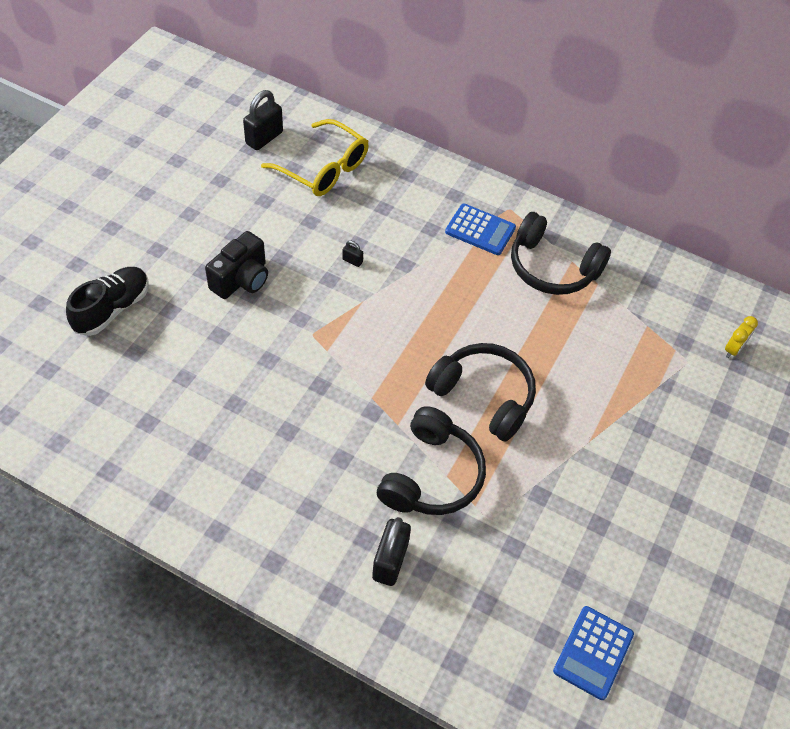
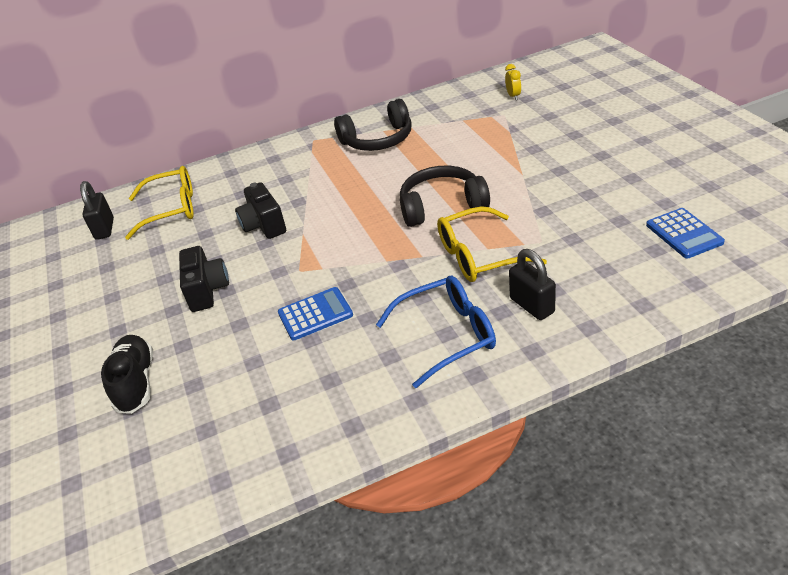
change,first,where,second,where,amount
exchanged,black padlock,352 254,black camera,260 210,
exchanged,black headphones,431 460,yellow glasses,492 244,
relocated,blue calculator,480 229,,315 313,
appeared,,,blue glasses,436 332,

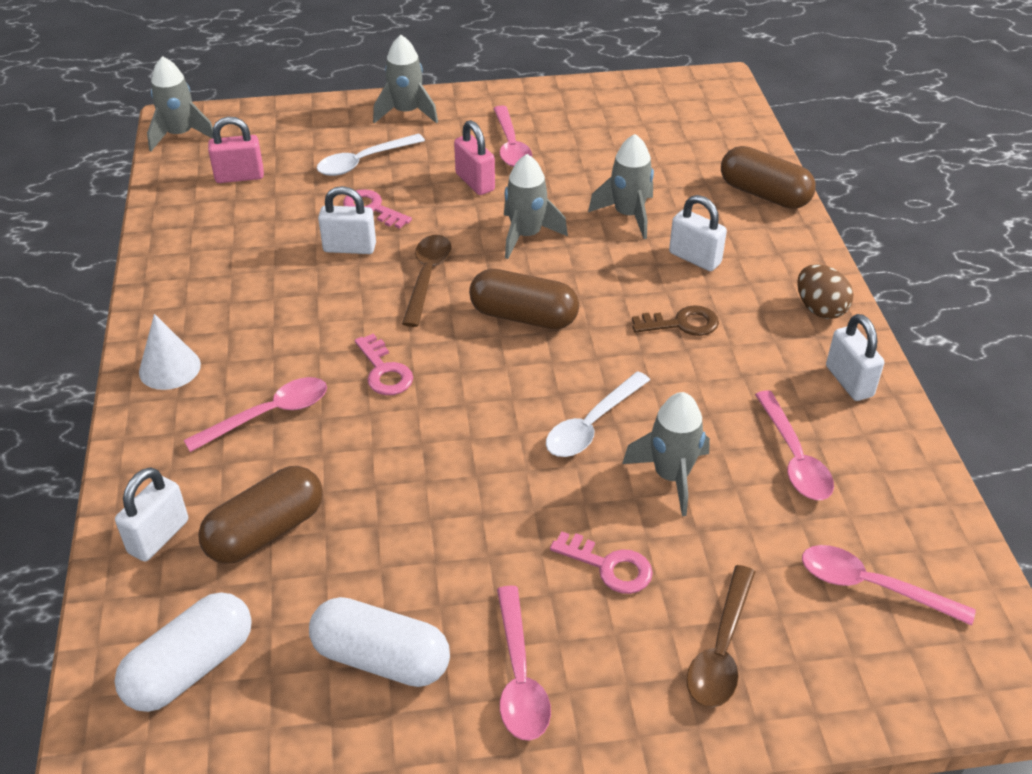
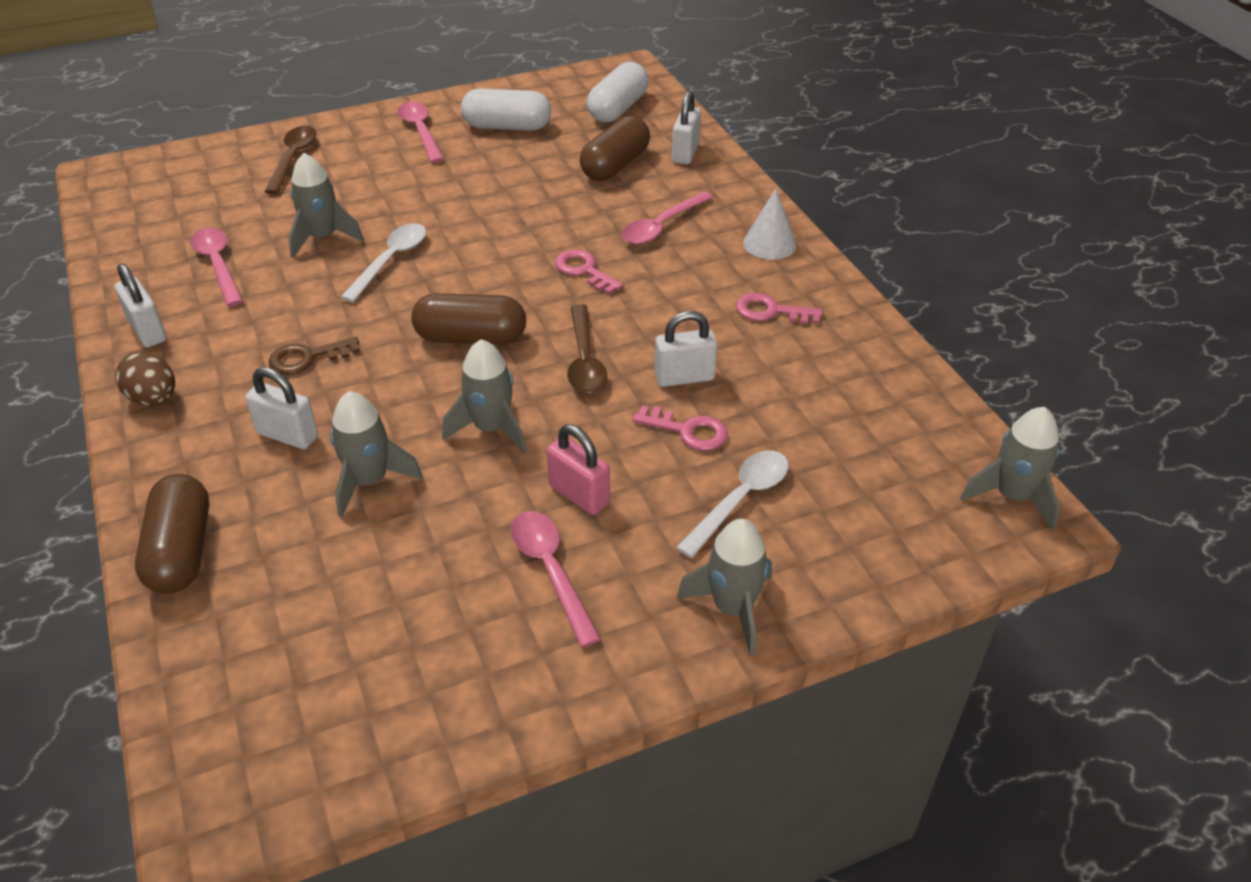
change,first,where,second,where,amount
missing,pink padlock,236 150,,,
relocated,pink key,601 562,,779 308,
spun,brown capsule,768 177,,172 534,60 degrees clockwise
missing,pink spoon,889 585,,,

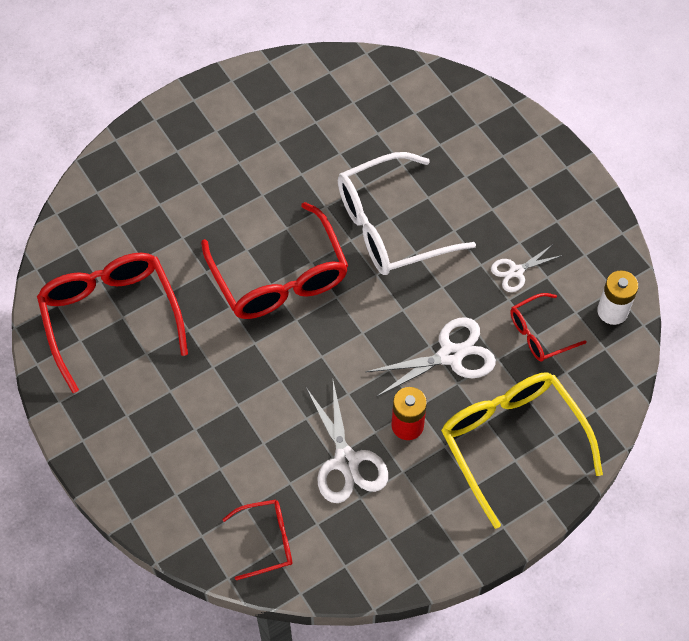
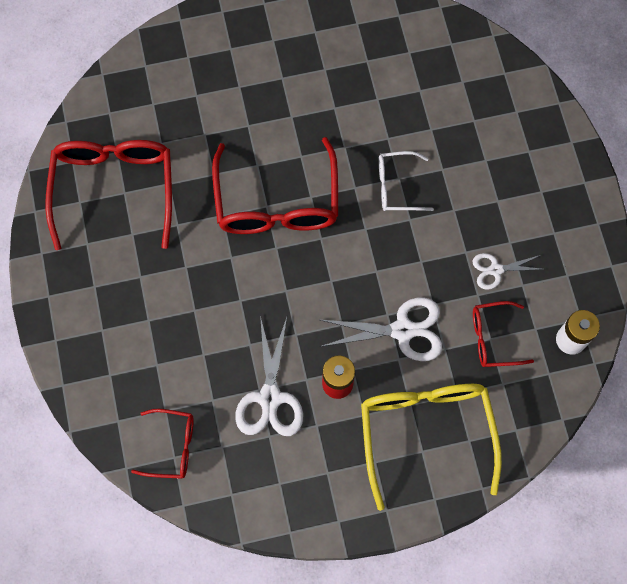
change,first,where,second,where,amount
size,white glasses,407 213,,406 181,x0.52

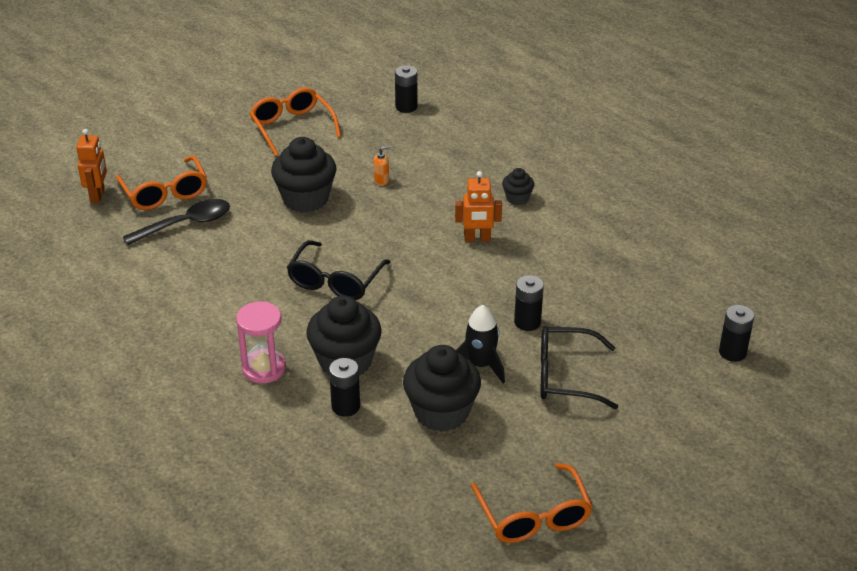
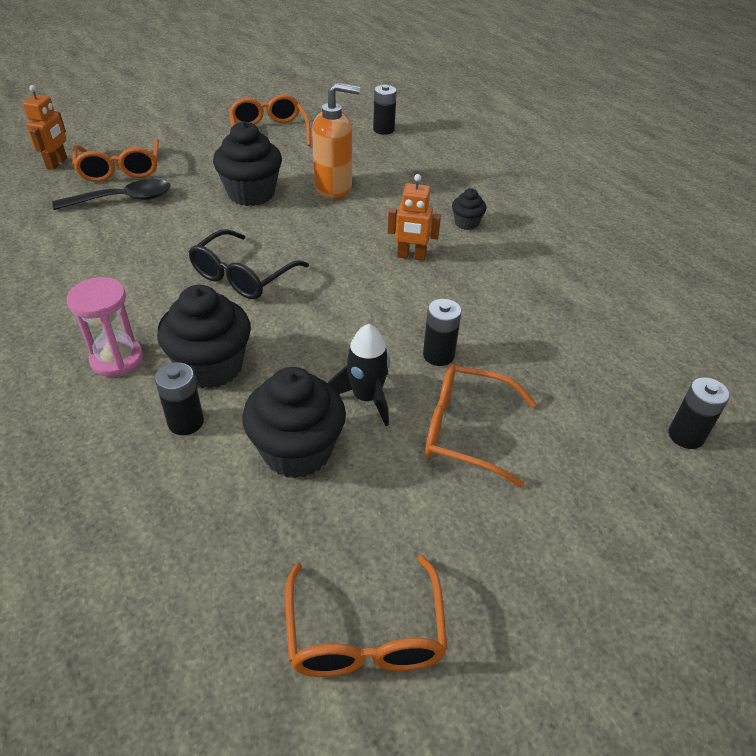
change,first,where,second,where,amount
size,orange soap dispenser,382 166,,336 141,x2.49
colour,black glasses,579 367,orange glasses,481 426,

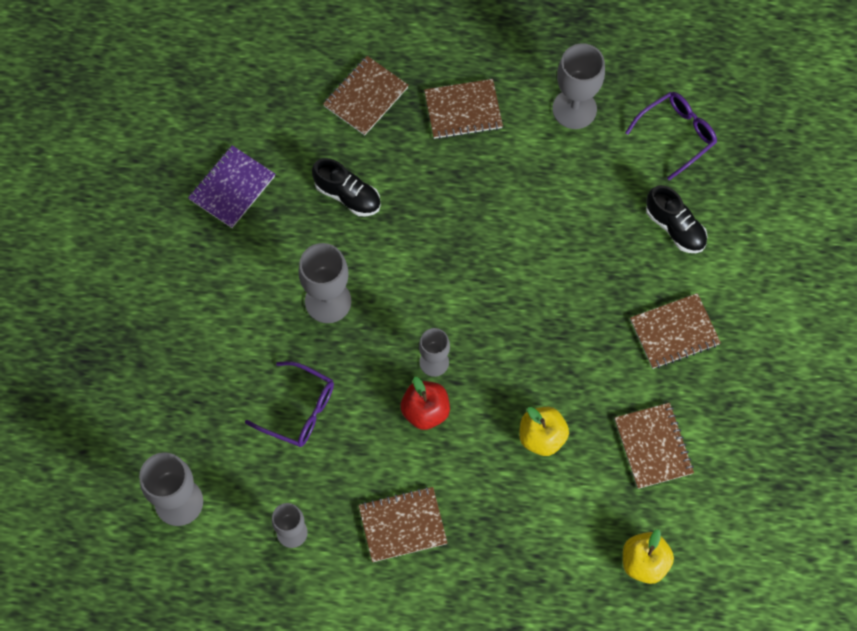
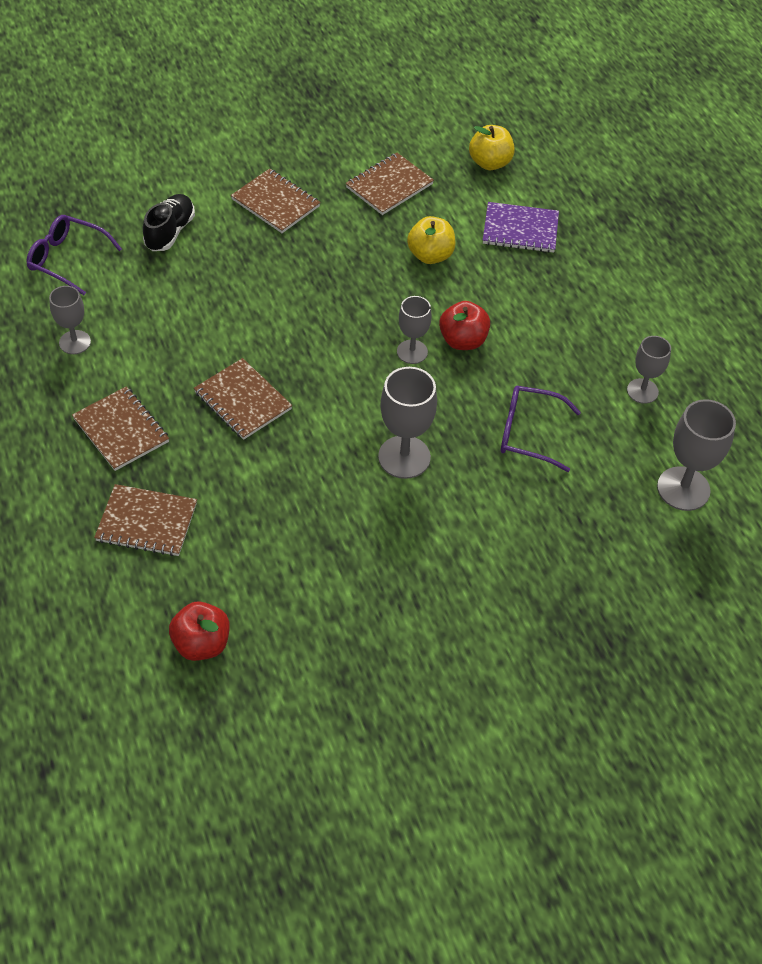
change,first,where,second,where,amount
relocated,purple notebook,231 186,,521 227,
spun,purple glasses,289 404,,541 429,75 degrees counterclockwise
missing,black shoe,346 187,,,
relocated,brown notebook,402 524,,243 399,
size,grey goblet,578 86,,70 320,x0.63
appeared,,,red apple,199 631,

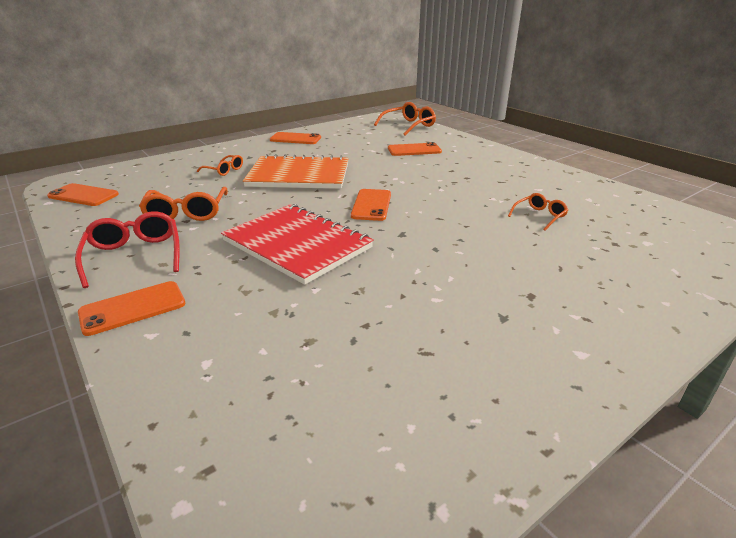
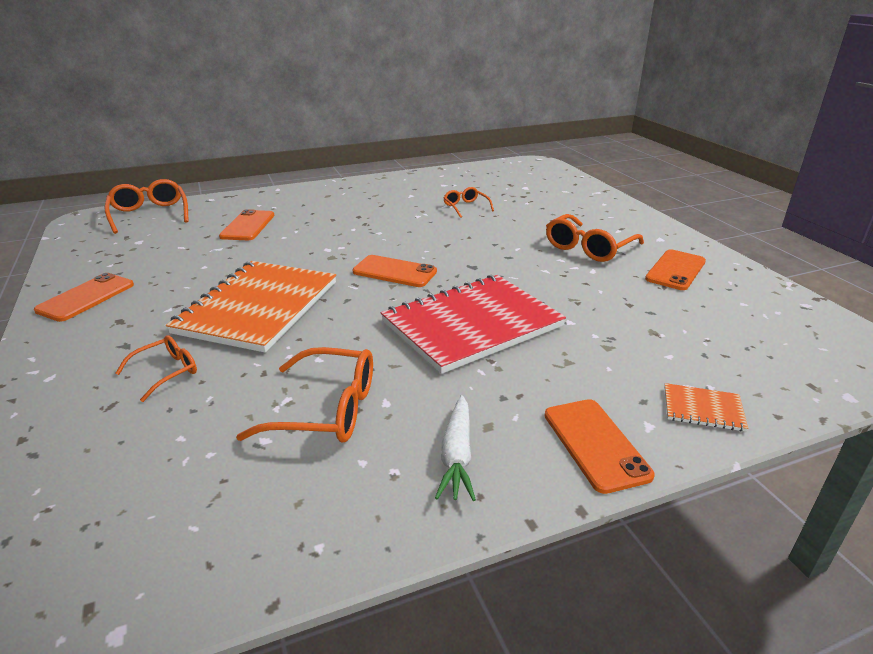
change,first,where,second,where,amount
relocated,orange phone,83 194,,675 269,
exchanged,red glasses,127 249,white carrot,455 448,
appeared,,,orange glasses,595 238,
appeared,,,orange notebook,706 407,

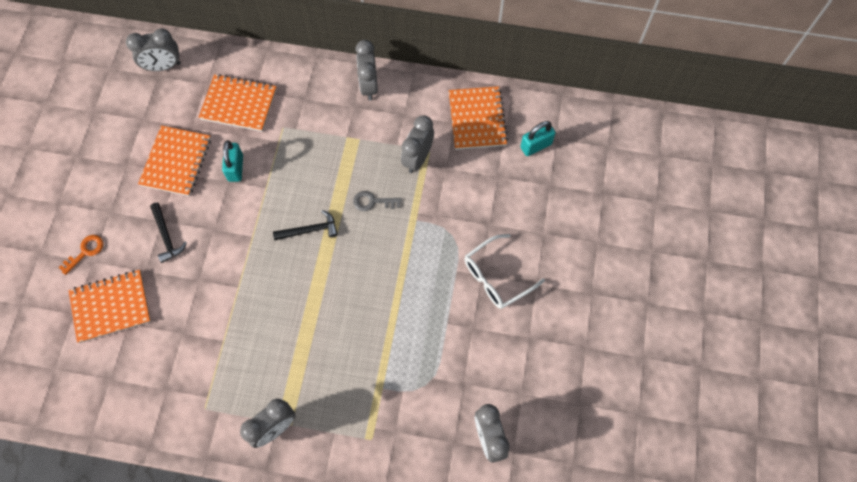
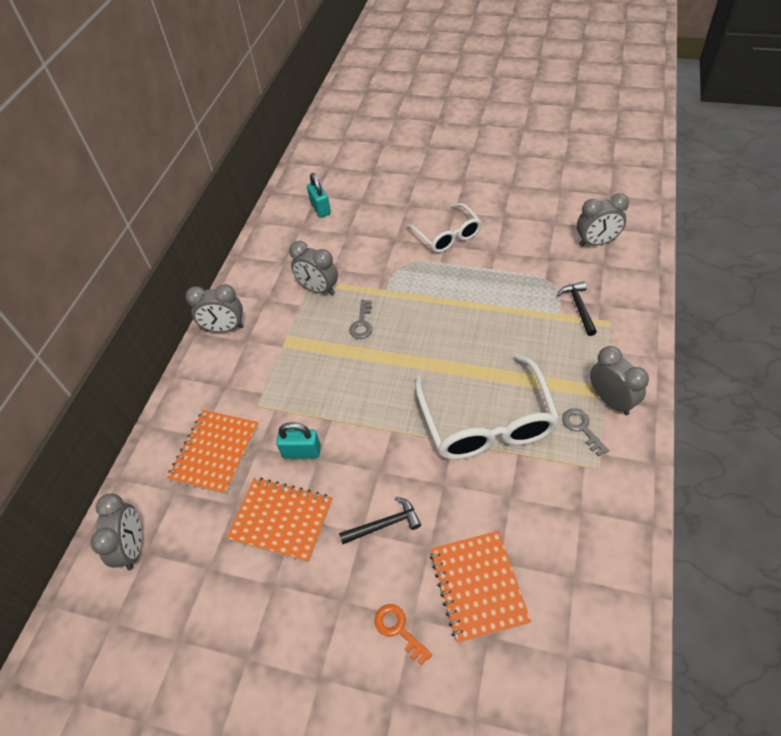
change,first,where,second,where,amount
relocated,black hammer,305 225,,577 308,
missing,orange notebook,478 118,,,
appeared,,,white glasses,487 407,
appeared,,,grey key,585 432,

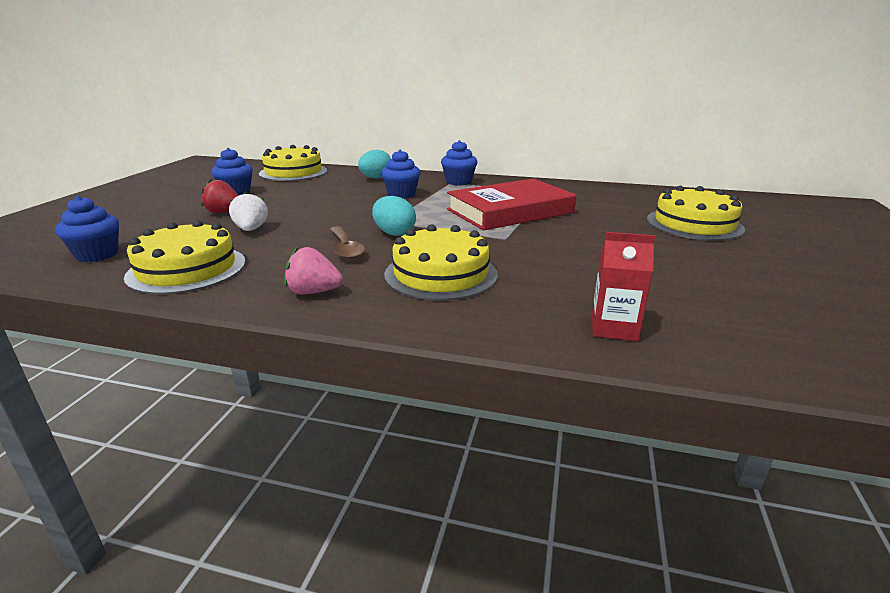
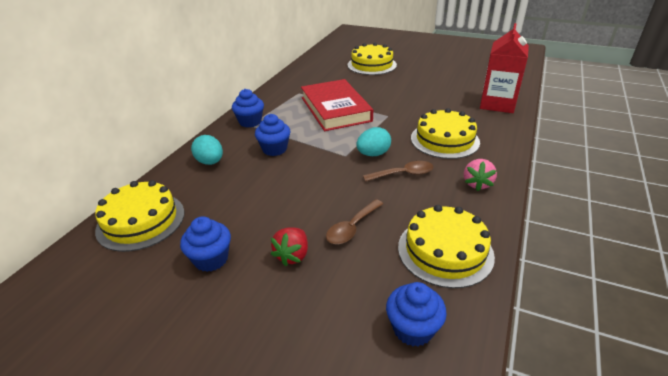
change,first,where,second,where,amount
exchanged,white strawberry,248 211,brown spoon,354 221,
size,red carton,623 286,,504 68,x1.72

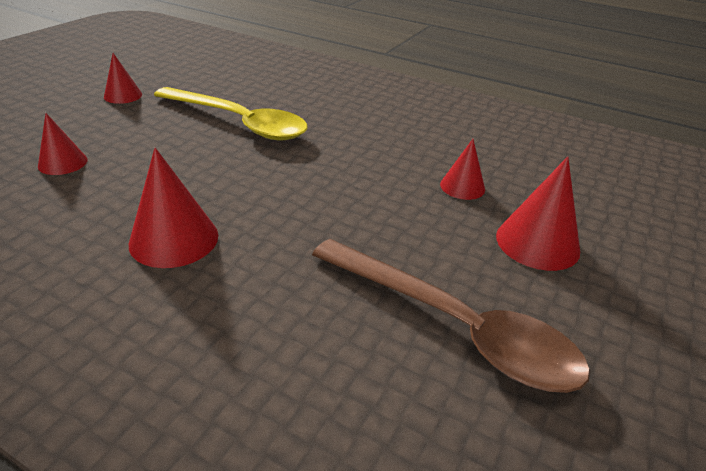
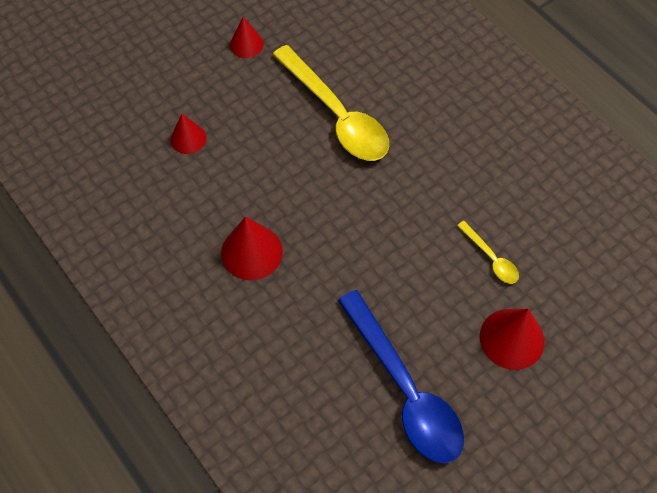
change,first,where,second,where,amount
colour,brown spoon,451 316,blue spoon,401 376,
exchanged,red cone,462 169,yellow spoon,488 252,

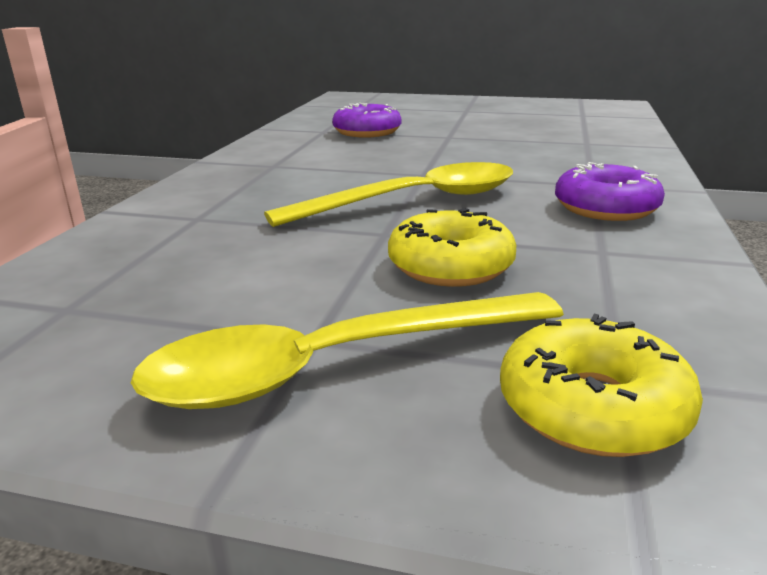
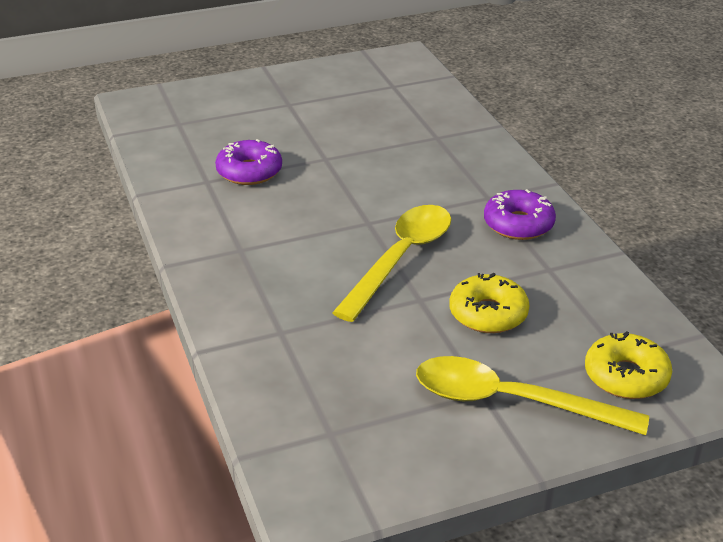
change,first,where,second,where,amount
spun,yellow spoon,347 350,,532 395,75 degrees clockwise

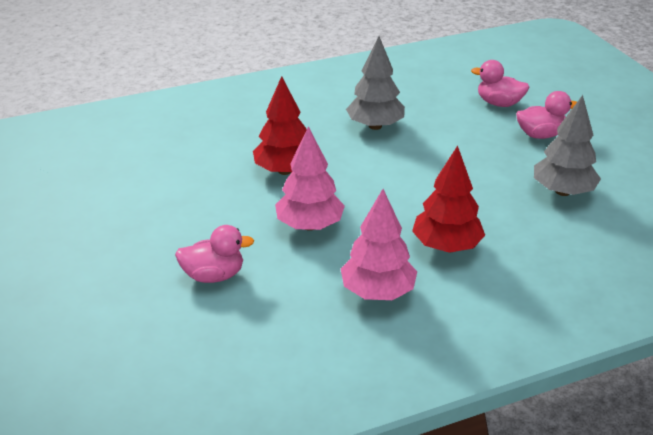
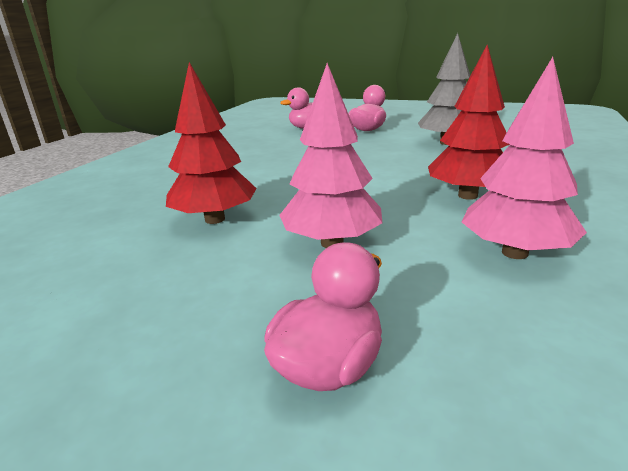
change,first,where,second,where,amount
missing,grey tree,375 83,,,

